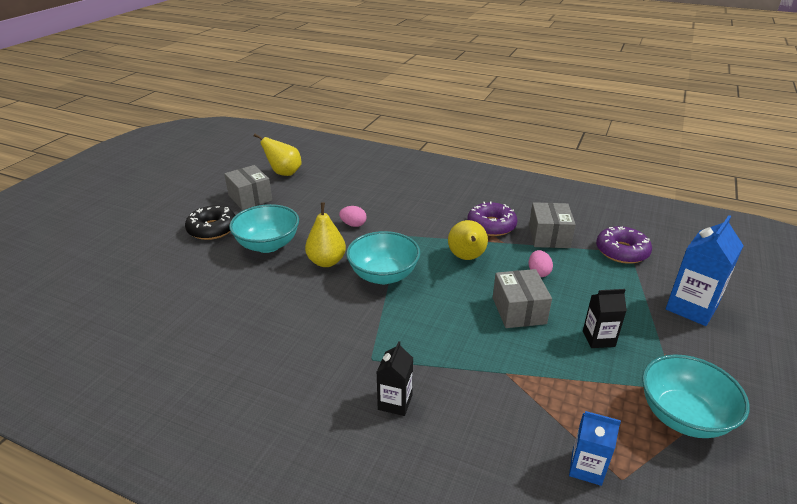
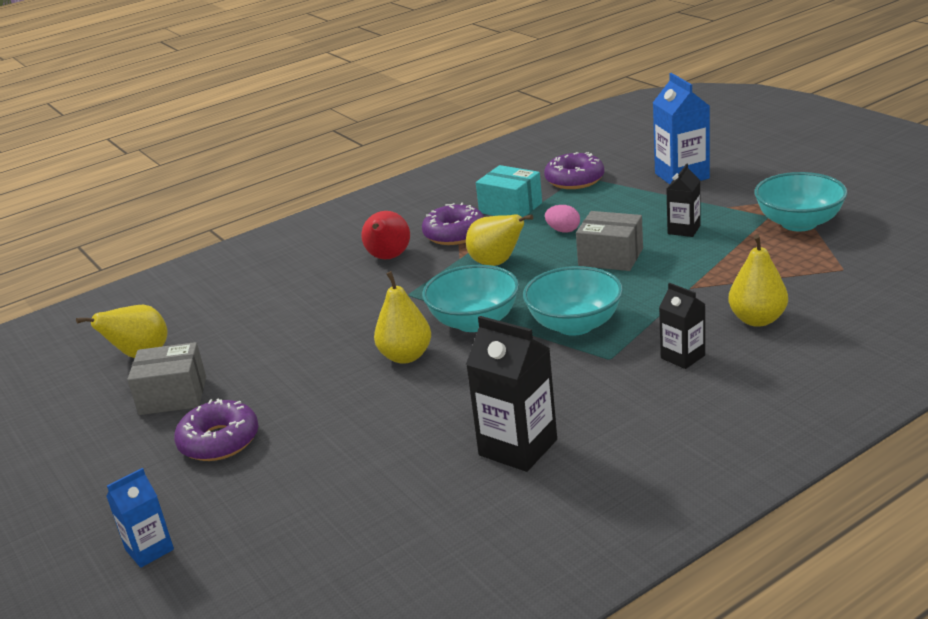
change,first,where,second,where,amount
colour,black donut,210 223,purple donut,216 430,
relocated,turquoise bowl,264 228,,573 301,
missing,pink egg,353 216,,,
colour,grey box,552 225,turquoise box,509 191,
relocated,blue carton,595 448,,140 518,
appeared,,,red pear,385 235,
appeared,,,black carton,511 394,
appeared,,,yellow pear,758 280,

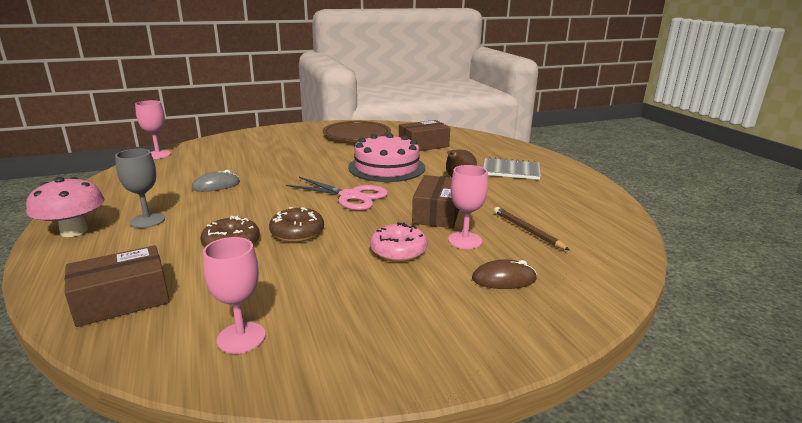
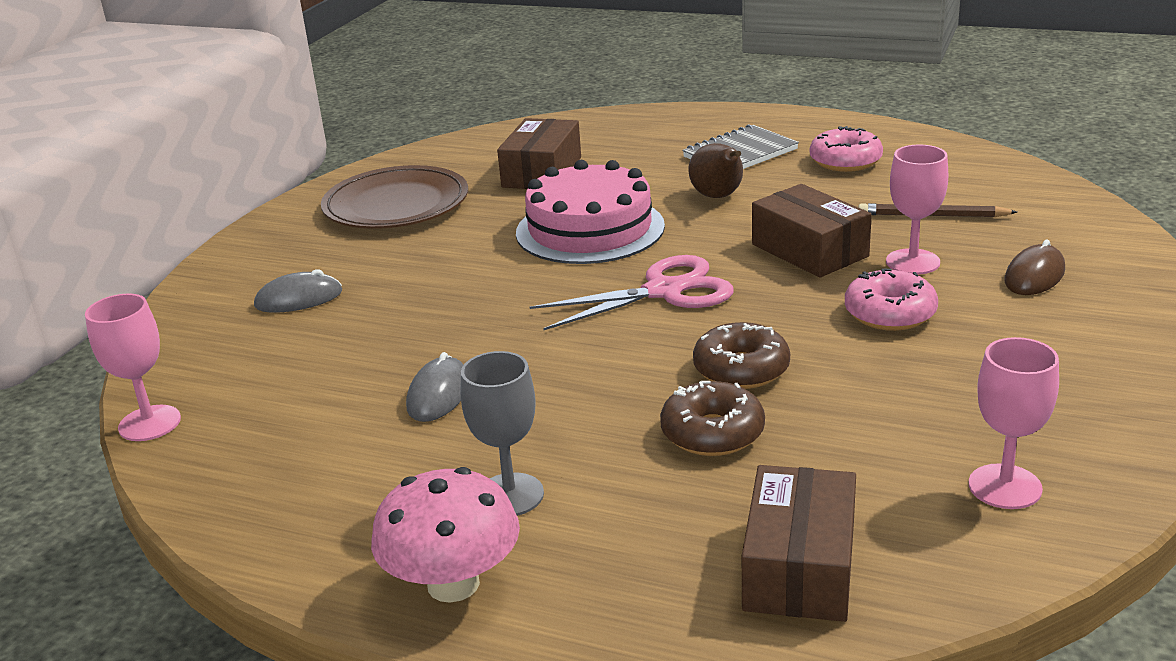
change,first,where,second,where,amount
appeared,,,grey mouse,298 291,
appeared,,,pink donut,846 149,

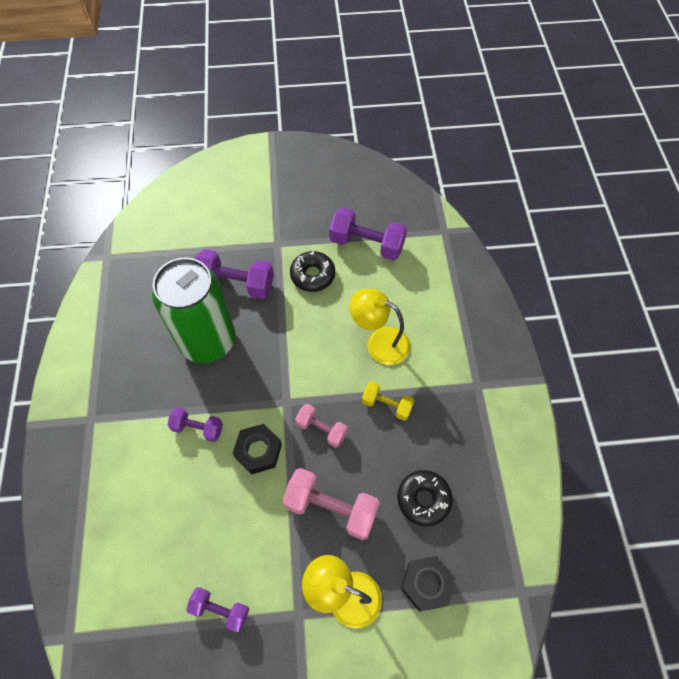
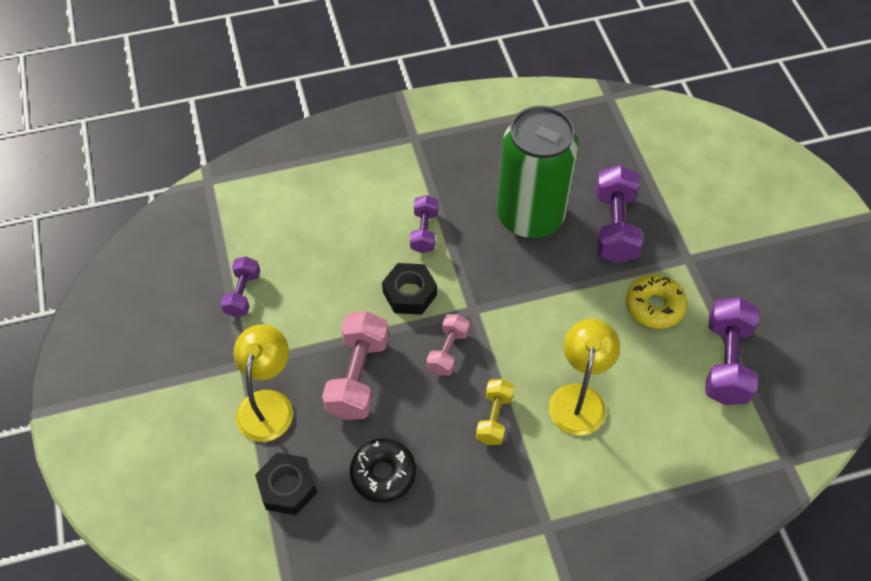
change,first,where,second,where,amount
colour,black donut,312 271,yellow donut,656 301,

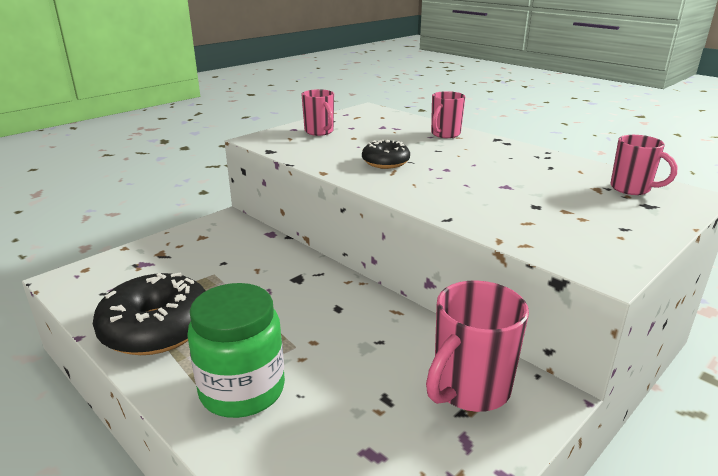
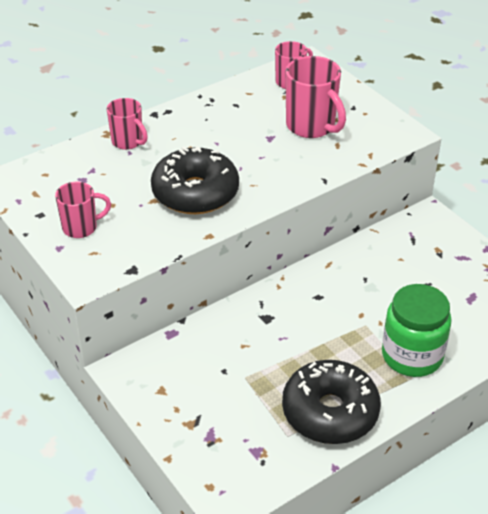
change,first,where,second,where,amount
size,black donut,386 154,,195 180,x1.85
relocated,pink mug,477 346,,316 97,

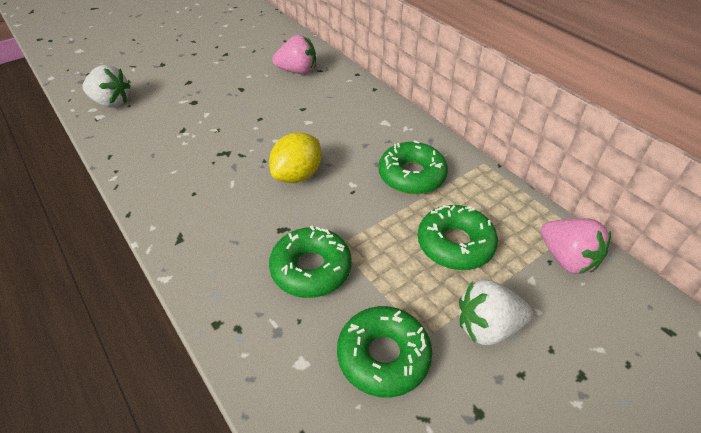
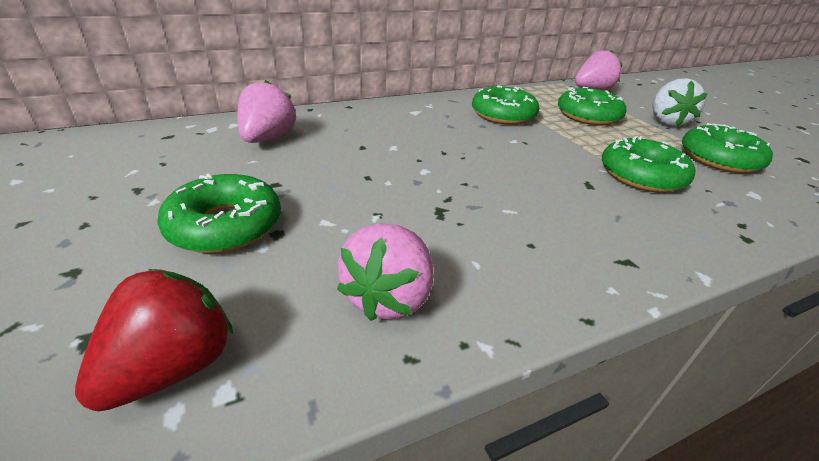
change,first,where,second,where,amount
colour,white strawberry,107 86,red strawberry,154 340,
missing,yellow lemon,295 157,,,
appeared,,,green donut,219 213,
appeared,,,pink strawberry,385 272,

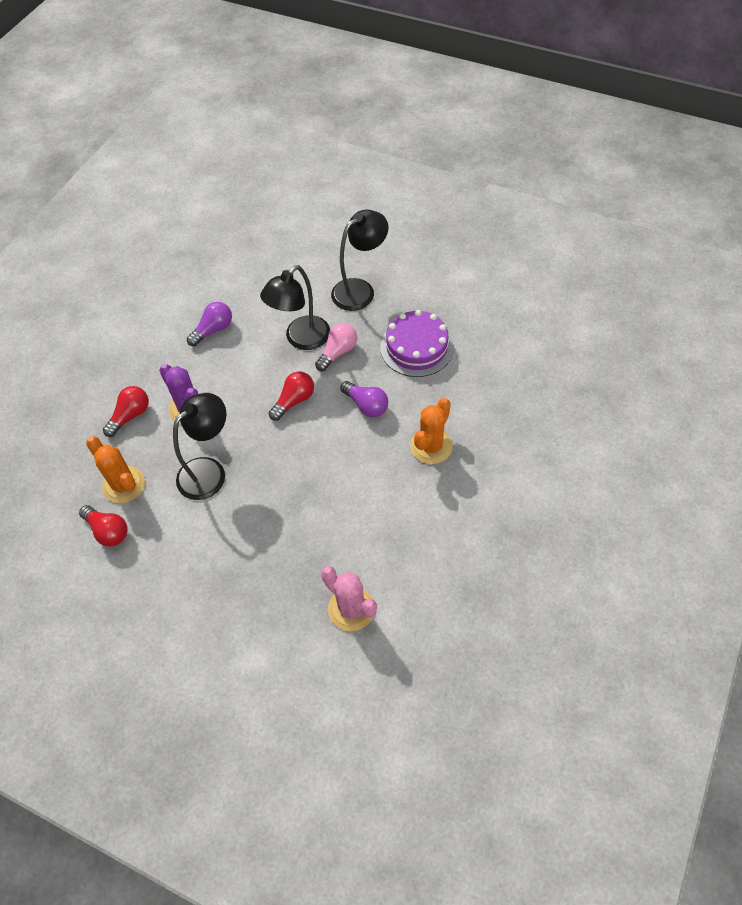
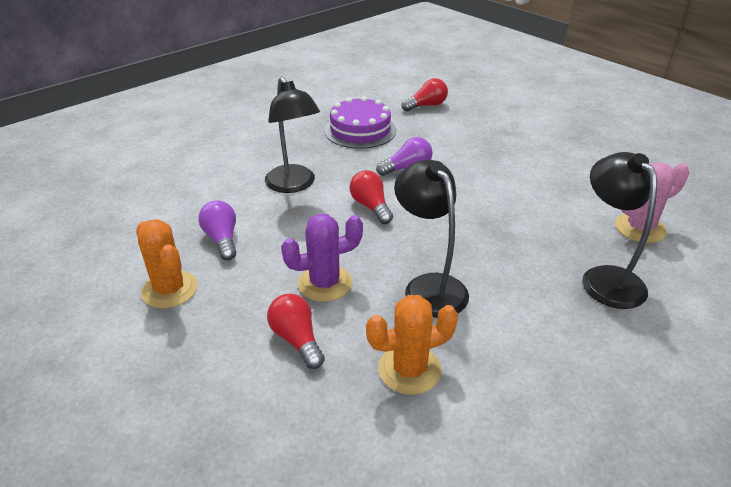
change,first,where,second,where,amount
relocated,red light bulb,103 526,,424 95,
missing,pink light bulb,336 347,,,
relocated,black lamp,359 260,,619 230,
relocated,orange cactus,431 431,,167 263,

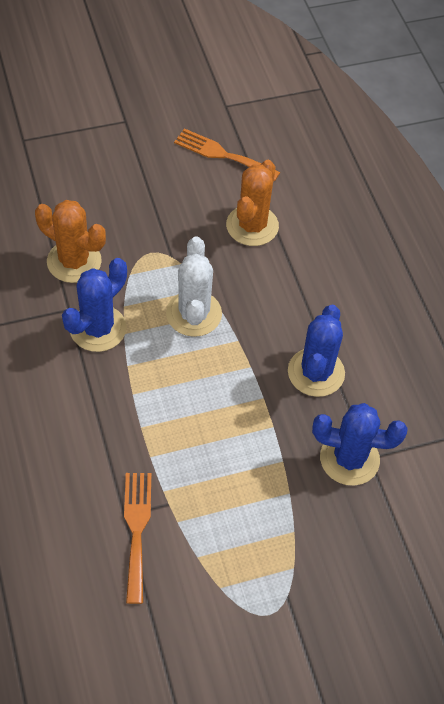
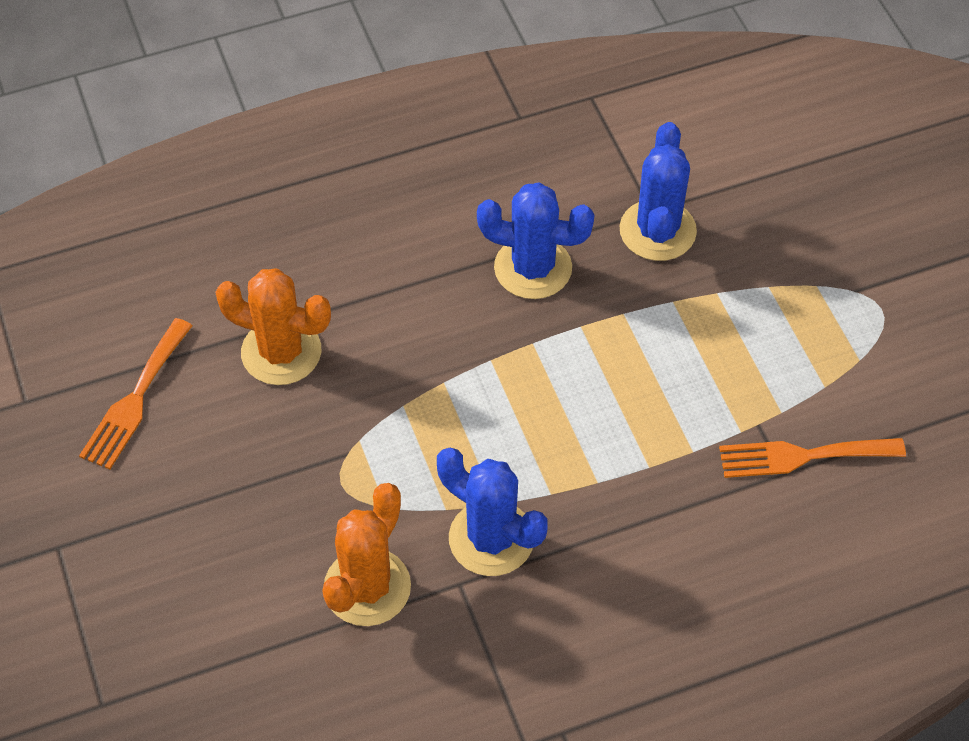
change,first,where,second,where,amount
missing,white cactus,194 287,,,

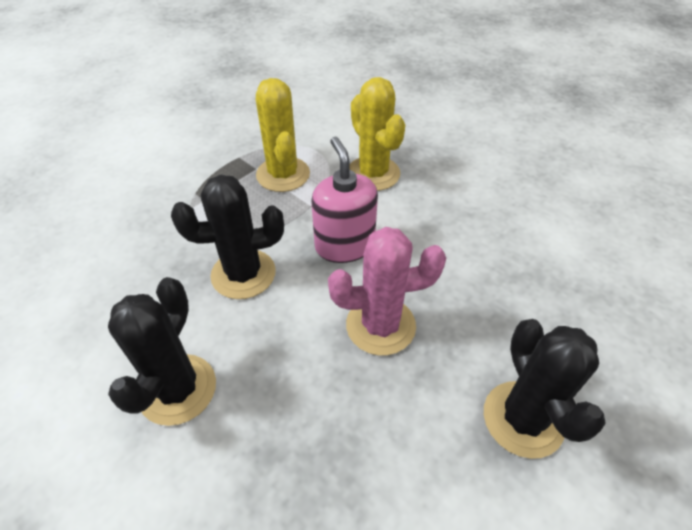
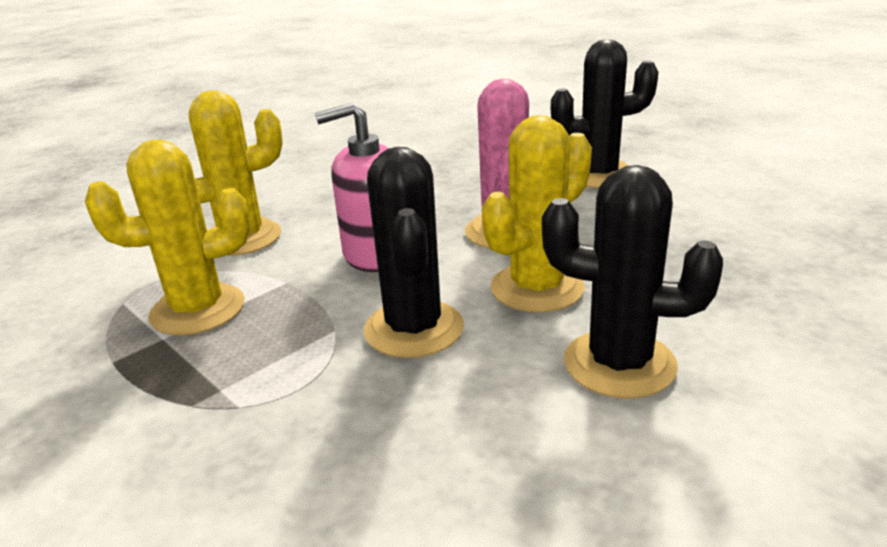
change,first,where,second,where,amount
appeared,,,yellow cactus,537 214,

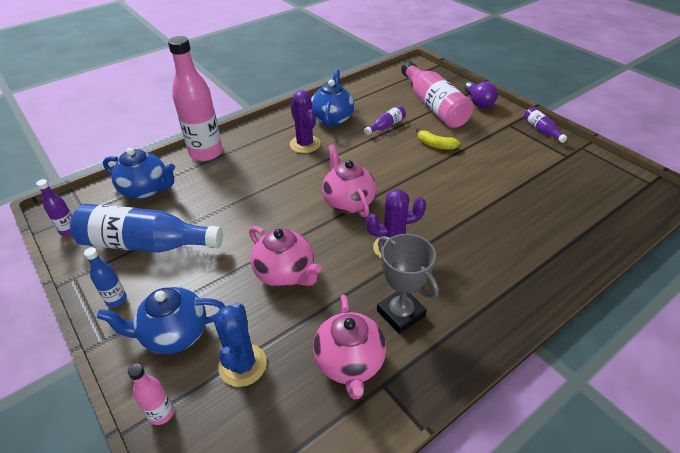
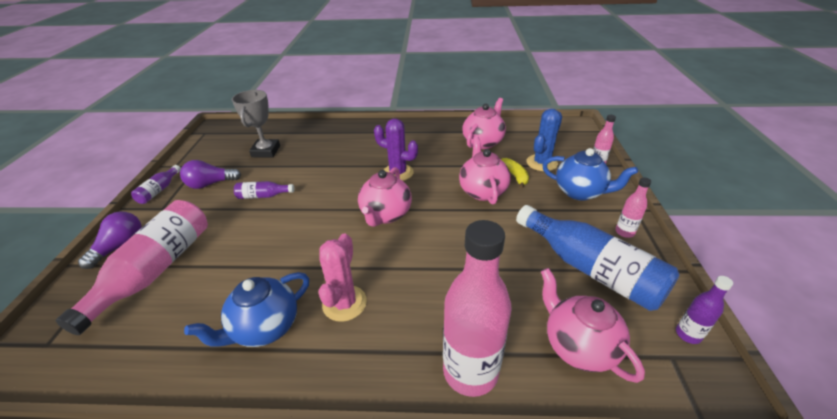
change,first,where,second,where,amount
colour,blue bottle,105 277,pink bottle,633 207,
colour,blue teapot,139 174,pink teapot,593 325,
colour,purple cactus,305 121,pink cactus,343 278,
relocated,purple bottle,385 120,,264 190,
relocated,grey trophy,408 284,,256 123,
relocated,yellow banana,438 139,,515 173,
appeared,,,purple light bulb,210 174,

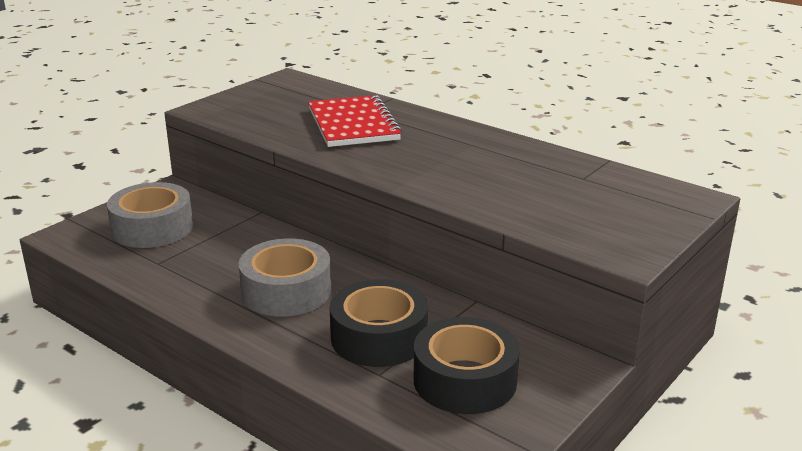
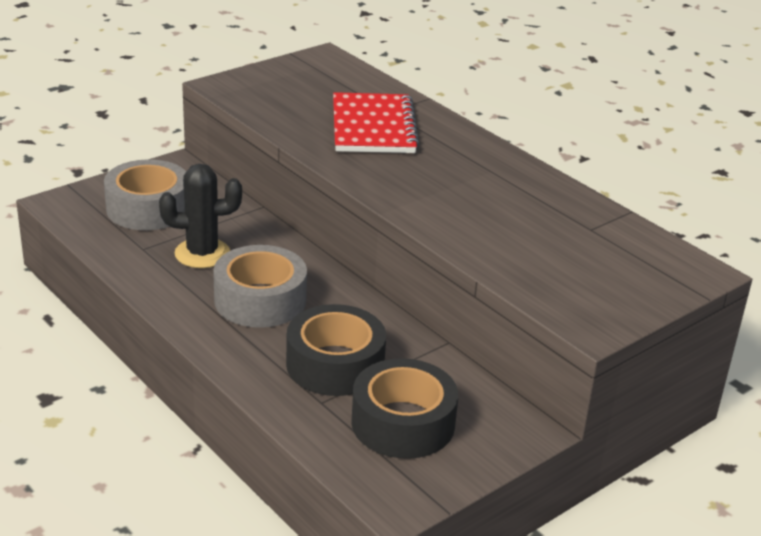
change,first,where,second,where,amount
appeared,,,black cactus,200 216,

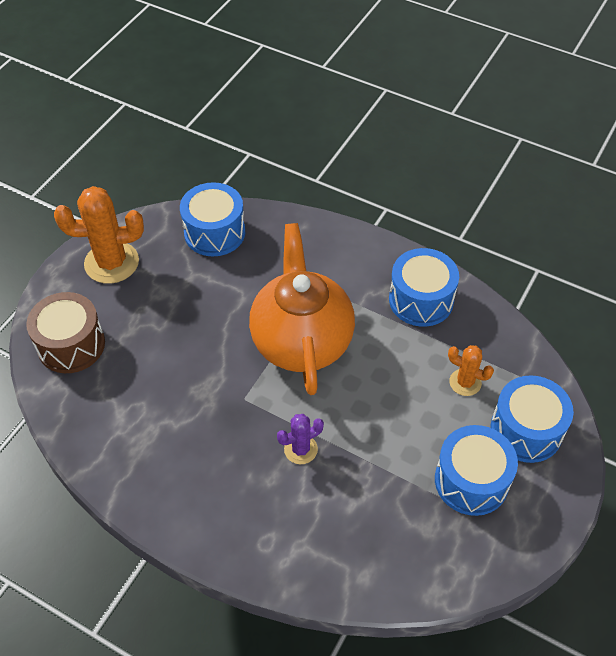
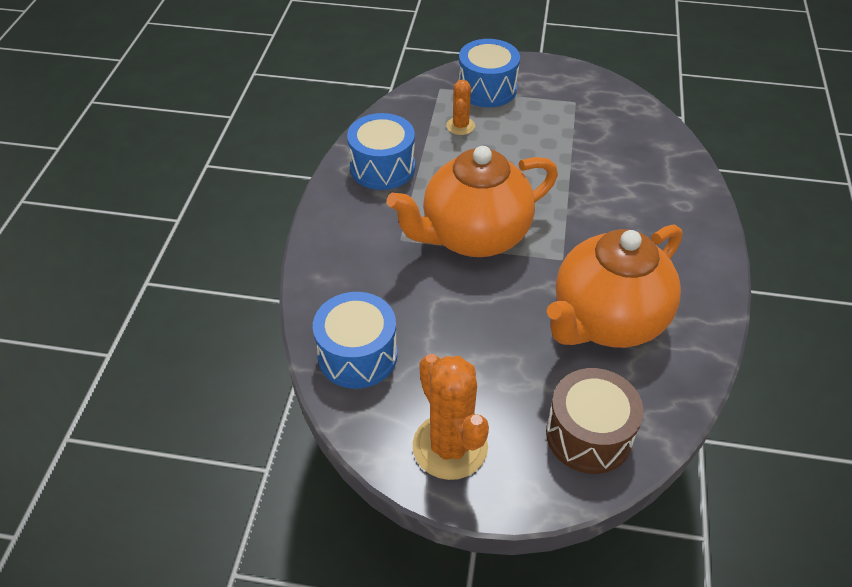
change,first,where,second,where,amount
missing,purple cactus,300 439,,,
missing,blue drum,476 470,,,
appeared,,,orange teapot,615 286,

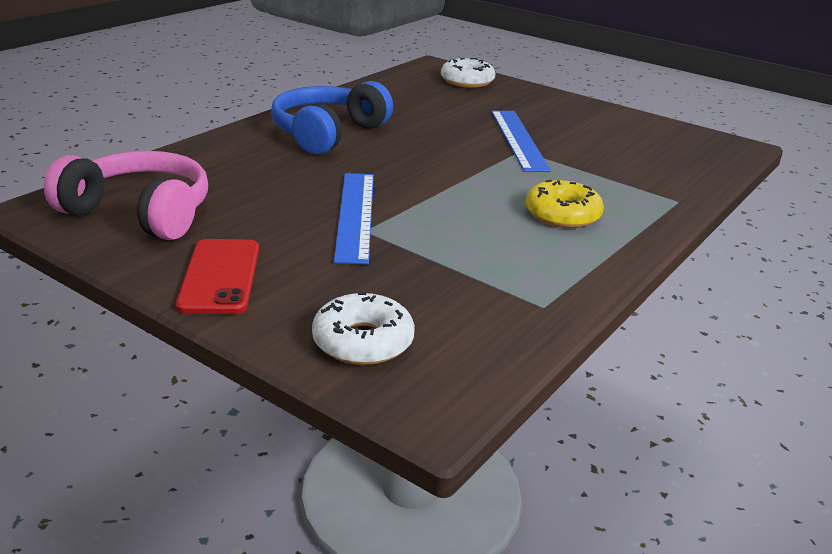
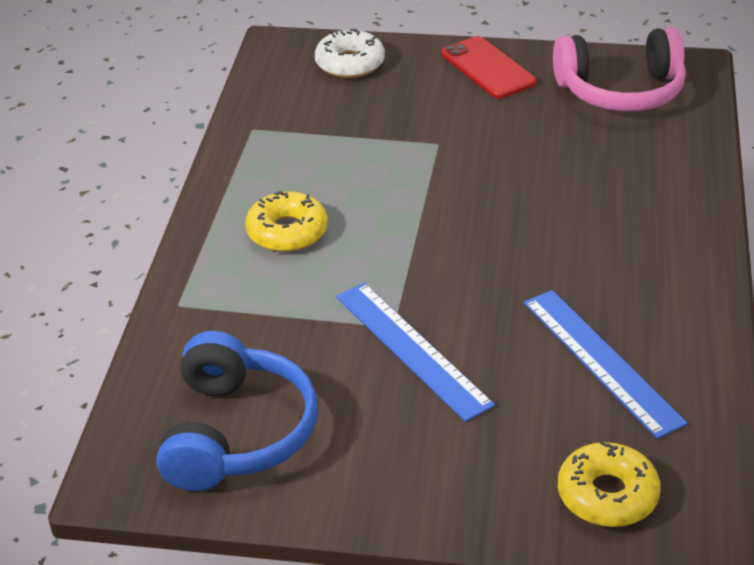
change,first,where,second,where,amount
relocated,blue headphones,332 118,,237 411,
relocated,blue ruler,354 218,,606 364,
colour,white donut,468 73,yellow donut,609 484,

